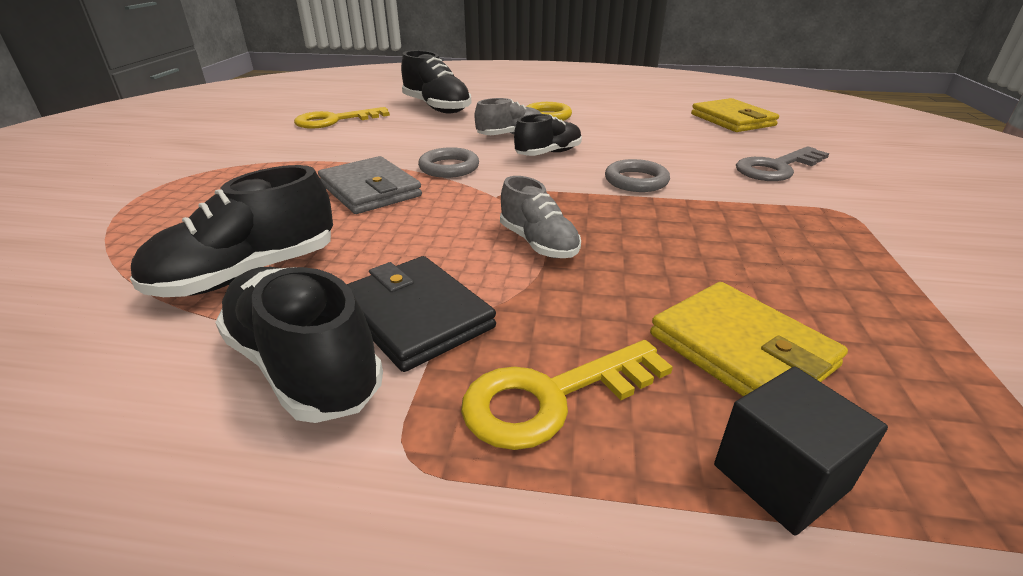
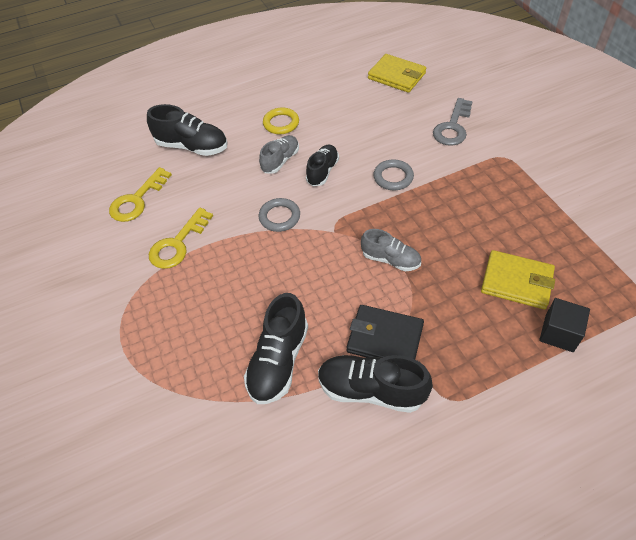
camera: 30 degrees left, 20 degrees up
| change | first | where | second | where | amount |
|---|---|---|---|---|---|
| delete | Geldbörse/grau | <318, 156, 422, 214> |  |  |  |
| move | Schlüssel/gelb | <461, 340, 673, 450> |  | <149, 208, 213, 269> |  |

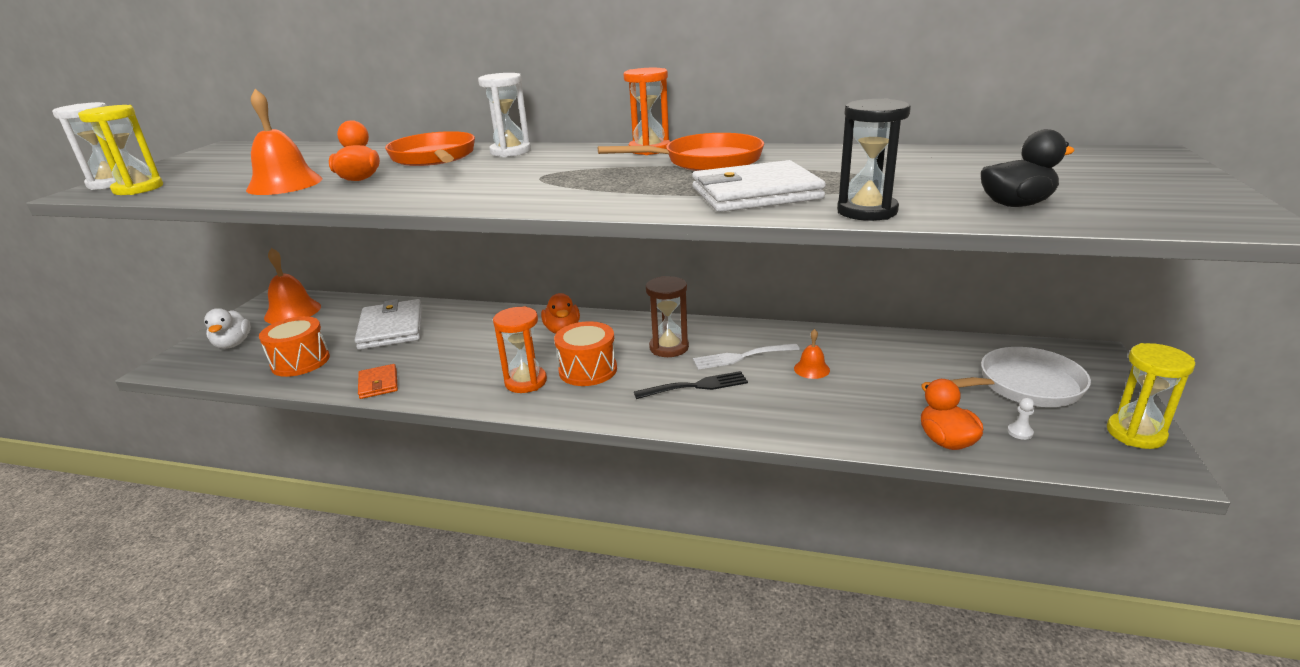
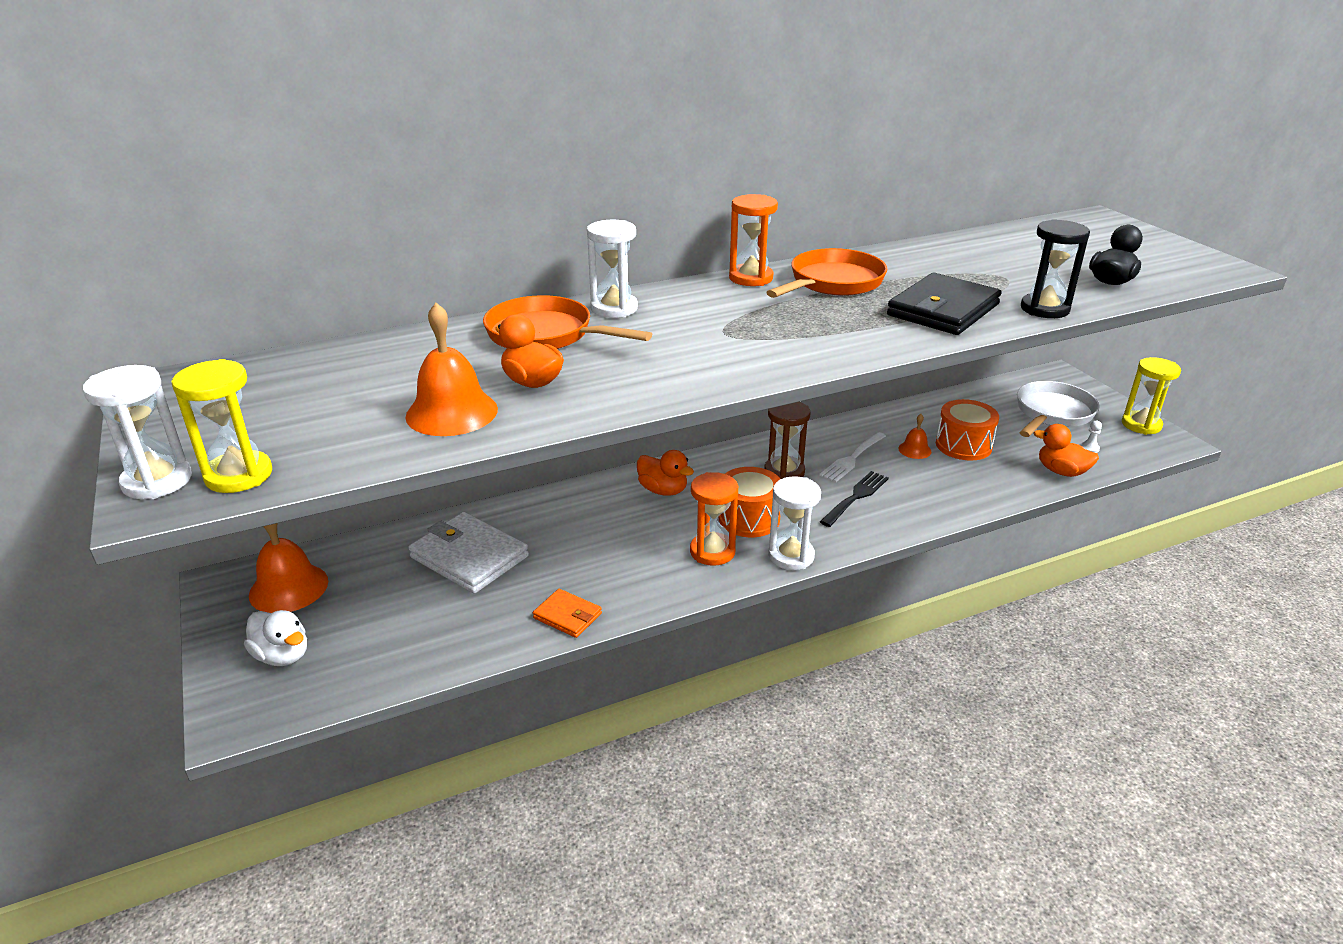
camera: 40 degrees left, 5 degrees up
| change | first | where | second | where | amount |
|---|---|---|---|---|---|
| insert |  |  | Sanduhr/weiß | <768, 476, 821, 570> |  |
| move | Trommel/orange | <259, 316, 330, 377> |  | <936, 399, 999, 461> |  |
| recolor | Geldbörse/weiß | <692, 160, 826, 212> | Geldbörse/schwarz | <887, 273, 1002, 335> |  |

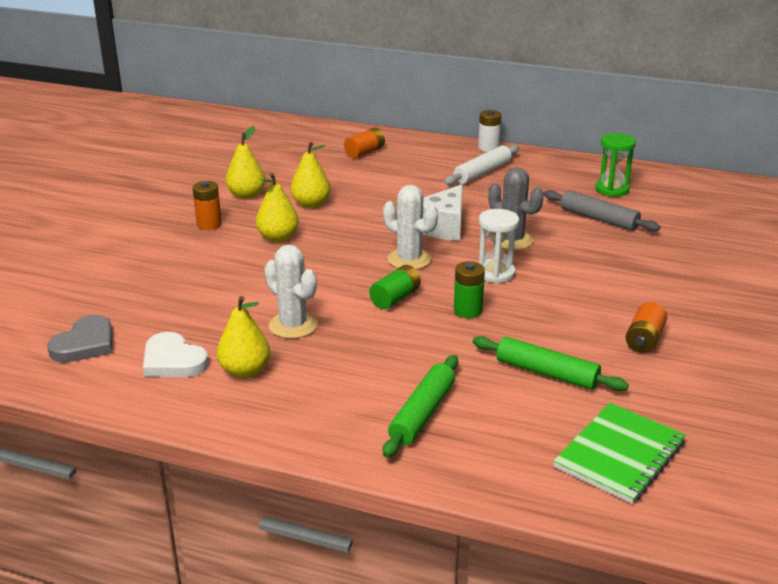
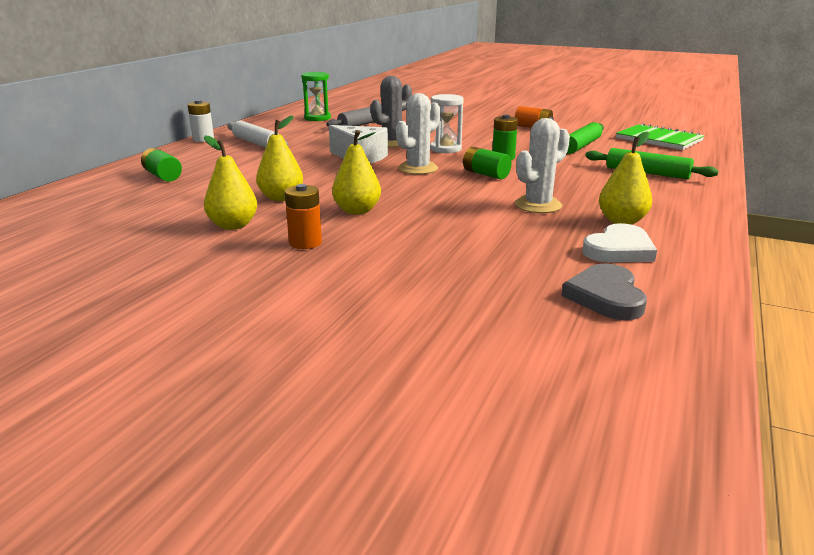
camera: 85 degrees left, 5 degrees down
| change | first | where | second | where | amount |
|---|---|---|---|---|---|
| recolor | Batterie/orange | <344, 128, 385, 158> | Batterie/grün | <141, 148, 182, 182> |  |
| rotate | Herz/grau | <47, 315, 112, 363> |  | <561, 264, 647, 320> | 120 degrees counterclockwise |

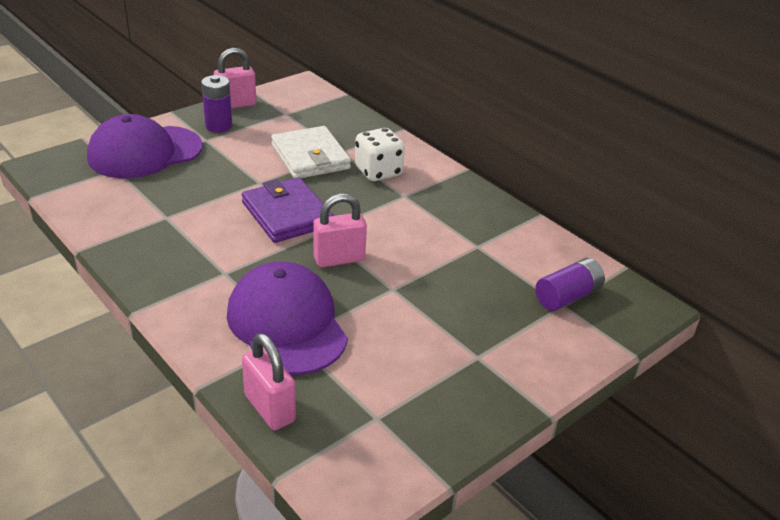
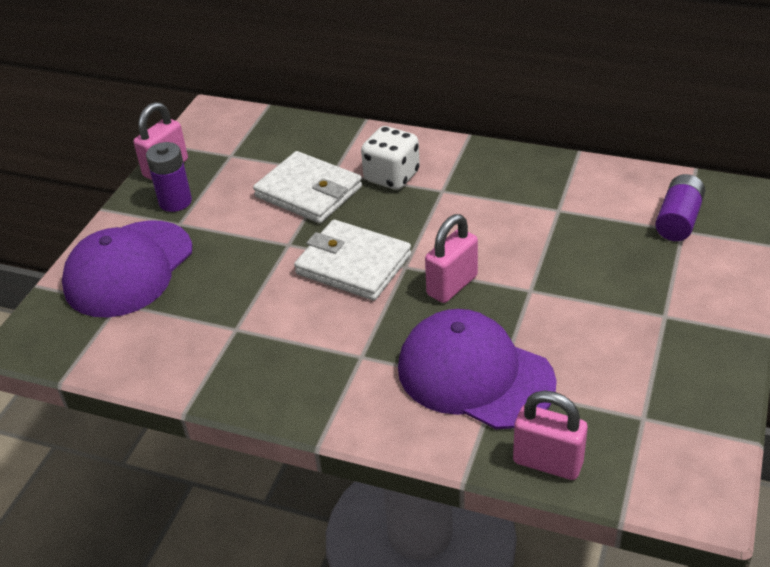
camera: 25 degrees left, 5 degrees up
| change | first | where | second | where | amount |
|---|---|---|---|---|---|
| recolor | Geldbörse/lila | <242, 177, 334, 243> | Geldbörse/weiß | <294, 220, 411, 300> |  |

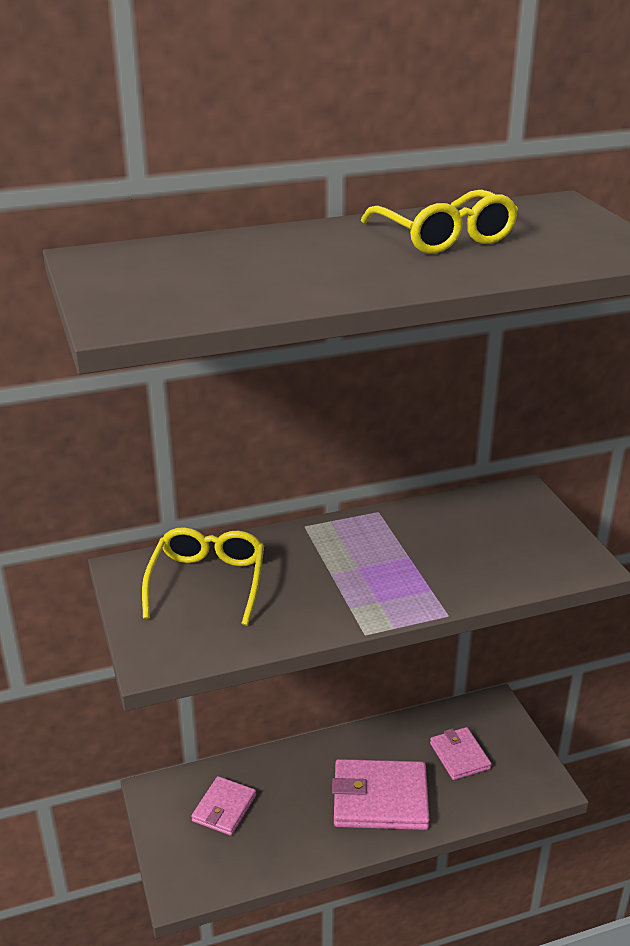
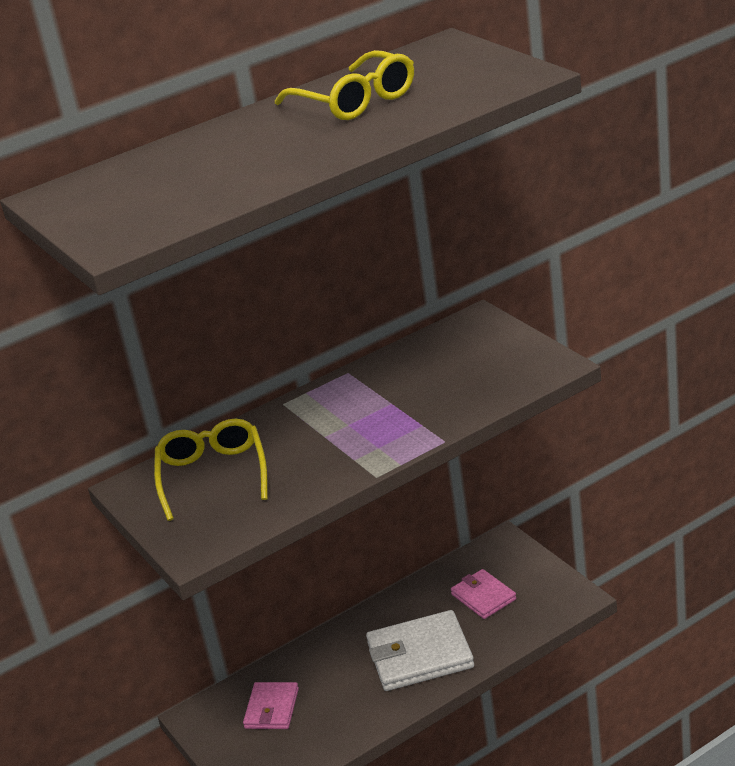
camera: 10 degrees left, 0 degrees up
| change | first | where | second | where | amount |
|---|---|---|---|---|---|
| recolor | Geldbörse/rosa | <332, 759, 429, 830> | Geldbörse/weiß | <366, 610, 474, 691> |  |

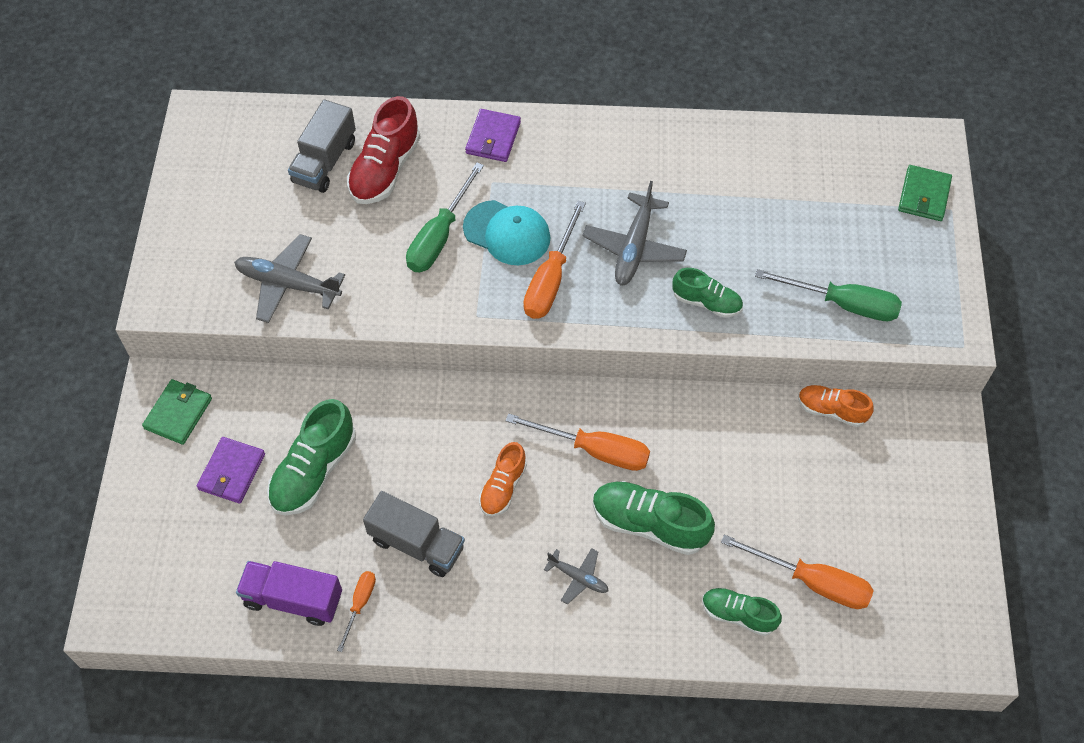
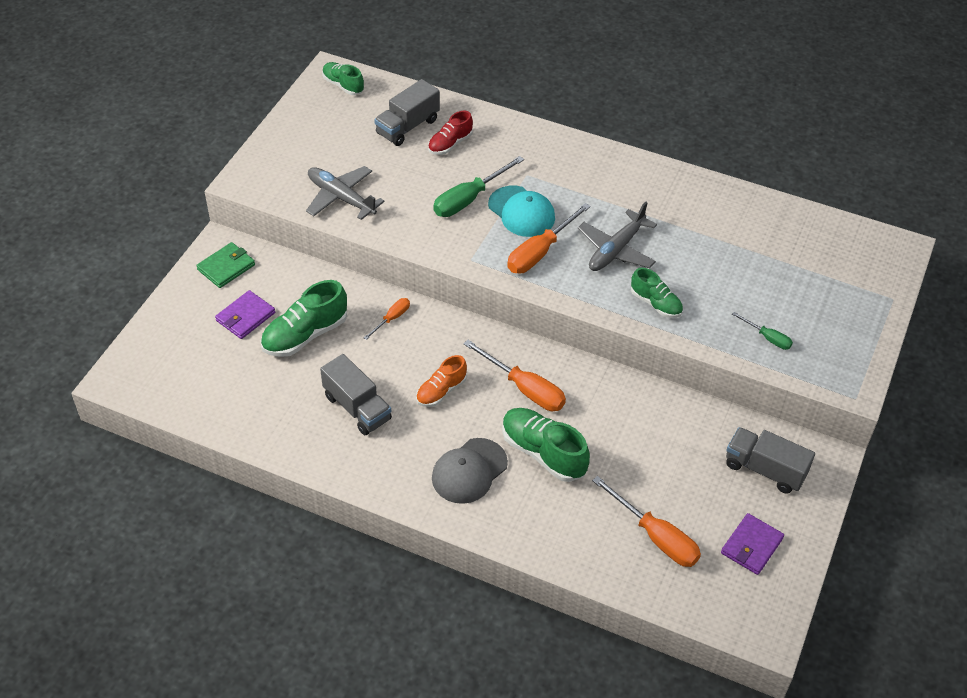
camera: 20 degrees right, 10 degrees down
| change | first | where | second | where | amount |
|---|---|---|---|---|---|
| delete | Lastwagen/lila | <236, 561, 342, 626> |  |  |  |
| delete | Schuh/orange | <798, 385, 874, 427> |  |  |  |
| delete | Geldbörse/grün | <898, 165, 952, 221> |  |  |  |
| insert |  |  | Lastwagen/grau | <726, 427, 815, 494> |  |
| move | Schraubenzieher/orange | <337, 571, 376, 652> |  | <364, 298, 410, 340> |  |
| move | Geldbörse/lila | <465, 109, 521, 162> |  | <721, 513, 784, 575> |  |
| move | Schuh/grün | <702, 587, 782, 636> |  | <322, 62, 364, 95> |  |
| replace | Flugzeug/grau | <544, 548, 608, 604> | Kappe/grau | <432, 438, 508, 504> |  |
| resize | Schuh/rot | <347, 96, 421, 204> |  | <428, 110, 473, 155> | x0.62 |
| resize | Schraubenzieher/grün | <755, 269, 902, 321> |  | <732, 312, 793, 350> | x0.54 |

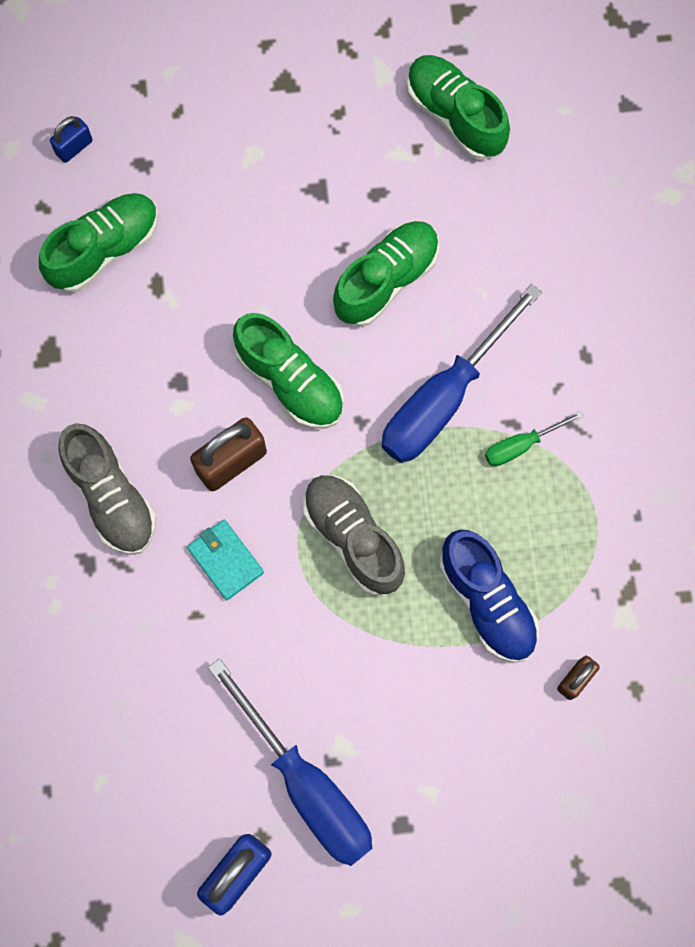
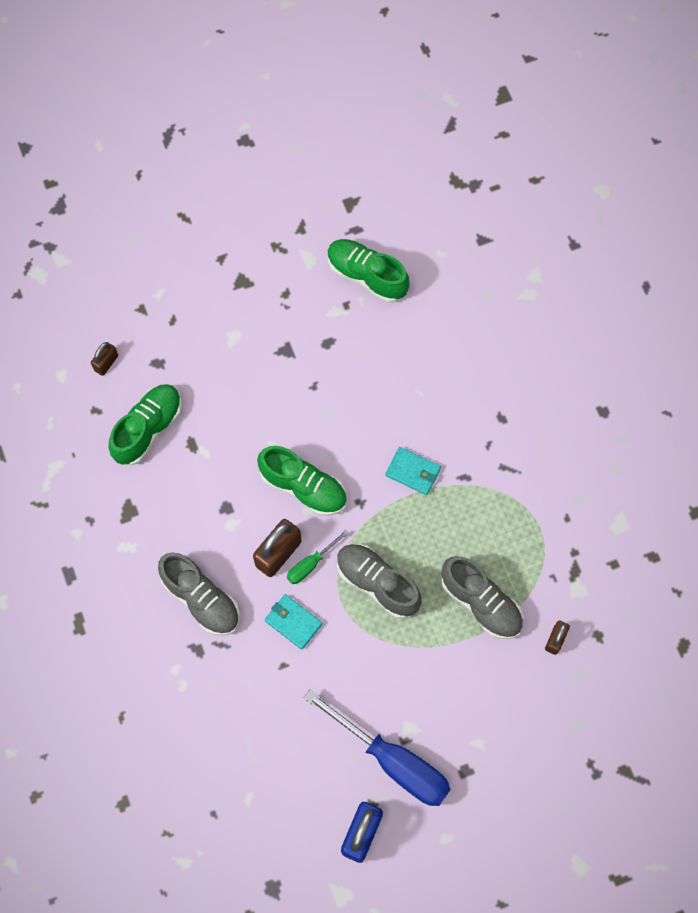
camera: 15 degrees left, 5 degrees down
| change | first | where | second | where | amount |
|---|---|---|---|---|---|
| delete | Schuh/grün | <333, 221, 439, 327> |  |  |  |
| move | Schraubenzieher/grün | <485, 411, 584, 466> |  | <287, 530, 349, 584> |  |
| replace | Schraubenzieher/blau | <382, 284, 542, 463> | Geldbörse/türkis | <385, 447, 441, 495> |  |
| recolor | Vorhängeschloss/blau | <50, 116, 93, 163> | Vorhängeschloss/braun | <91, 342, 118, 376> |  |
| recolor | Schuh/blau | <439, 529, 539, 663> | Schuh/grau | <441, 556, 523, 639> |  |

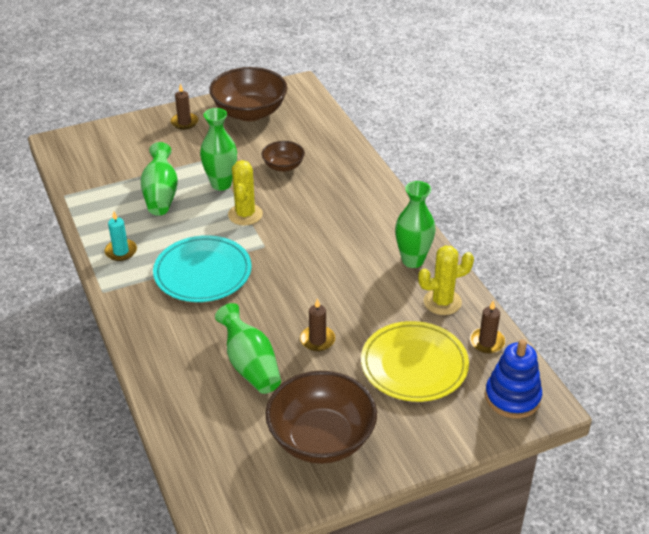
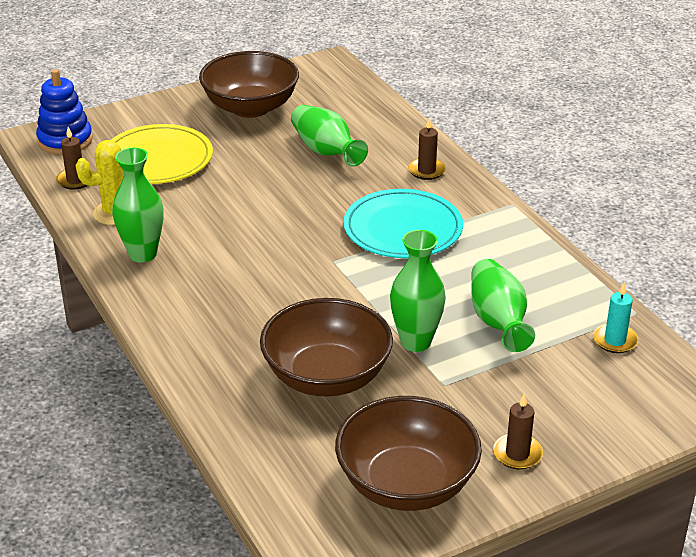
camera: 175 degrees right, 5 degrees down
| change | first | where | second | where | amount |
|---|---|---|---|---|---|
| delete | Kaktus/gelb | <228, 160, 263, 226> |  |  |  |
| move | Kerze/türkis | <104, 212, 137, 261> |  | <593, 282, 638, 353> |  |
| move | Kerze/braun | <300, 299, 335, 351> |  | <408, 118, 446, 180> |  |
| resize | Schüssel/braun | <262, 141, 305, 172> |  | <260, 298, 393, 396> | x1.91 |

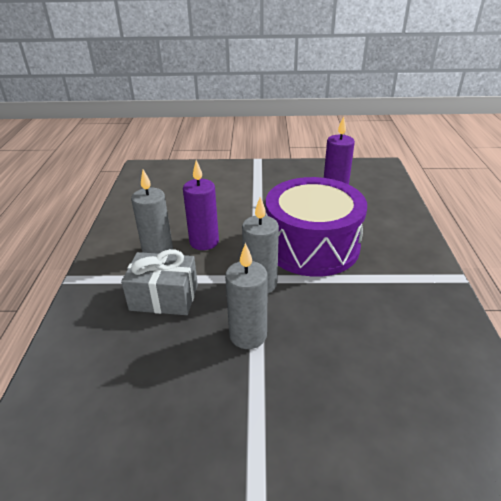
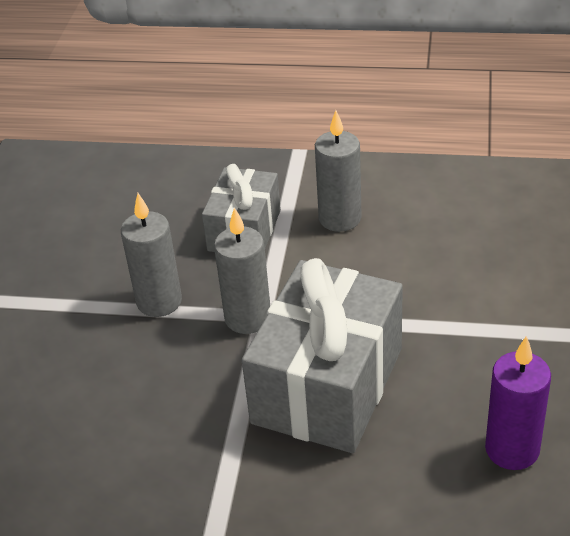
camera: 100 degrees right, 5 degrees up
| change | first | where | second | where | amount |
|---|---|---|---|---|---|
| delete | Kerze/lila | <183, 160, 219, 250> |  |  |  |
| replace | Trommel/lila | <266, 177, 367, 277> | Geschenk/grau | <242, 258, 403, 453> |  |

